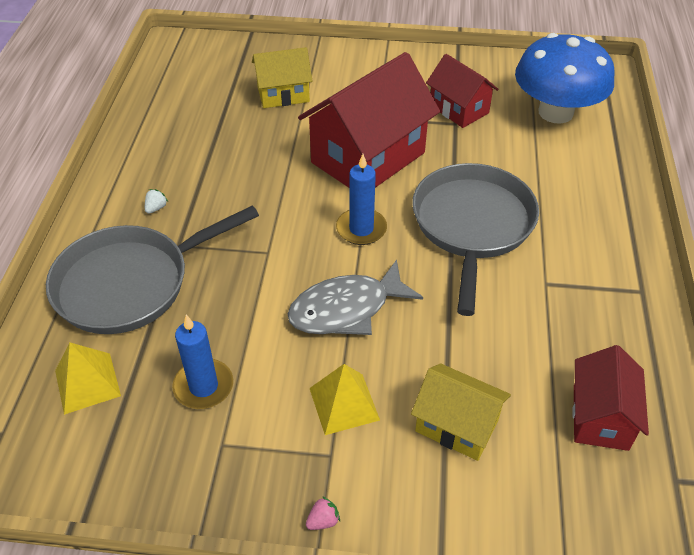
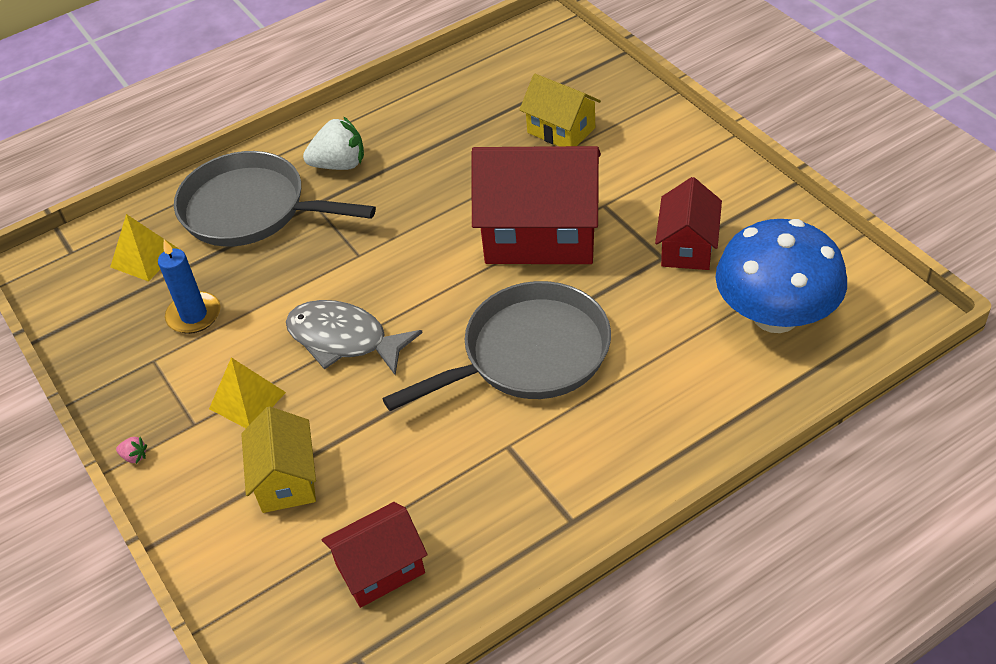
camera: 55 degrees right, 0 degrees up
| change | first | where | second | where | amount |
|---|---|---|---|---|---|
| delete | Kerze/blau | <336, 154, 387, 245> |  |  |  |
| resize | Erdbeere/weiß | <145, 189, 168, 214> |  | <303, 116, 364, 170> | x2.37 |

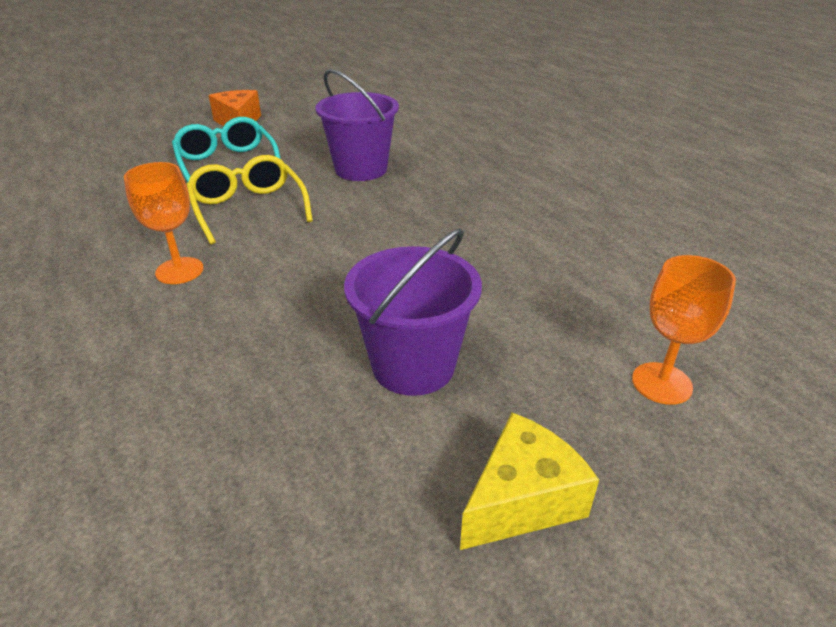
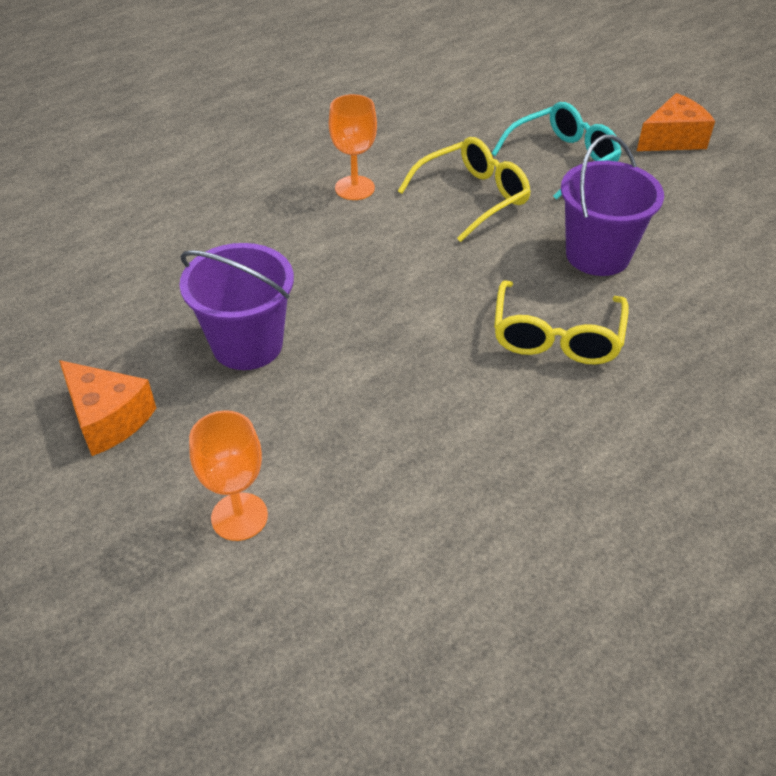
camera: 80 degrees right, 10 degrees up
| change | first | where | second | where | amount |
|---|---|---|---|---|---|
| insert |  |  | Brille/gelb | <494, 280, 629, 365> |  |
| recolor | Käse/gelb | <460, 412, 599, 550> | Käse/orange | <59, 360, 156, 456> |  |

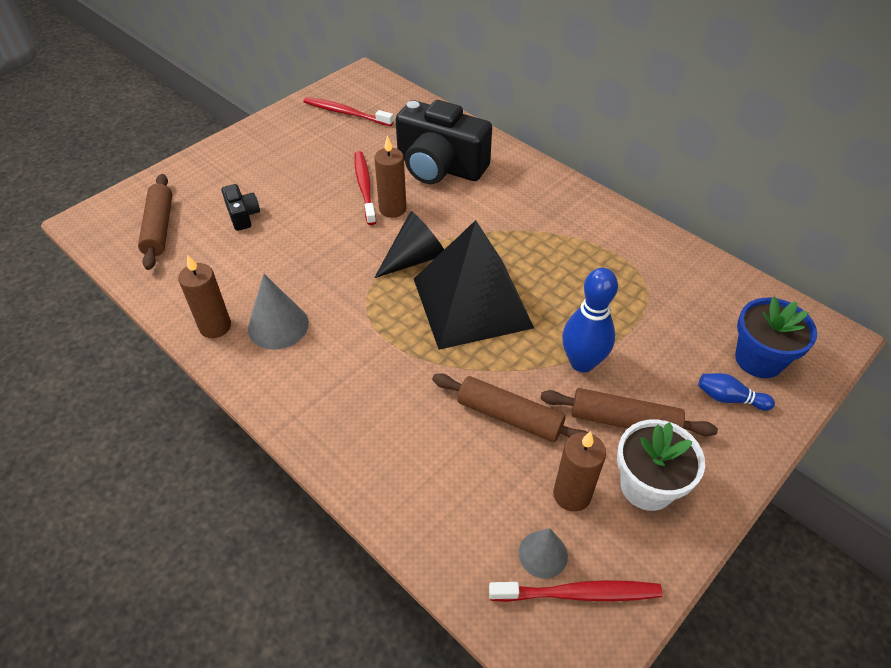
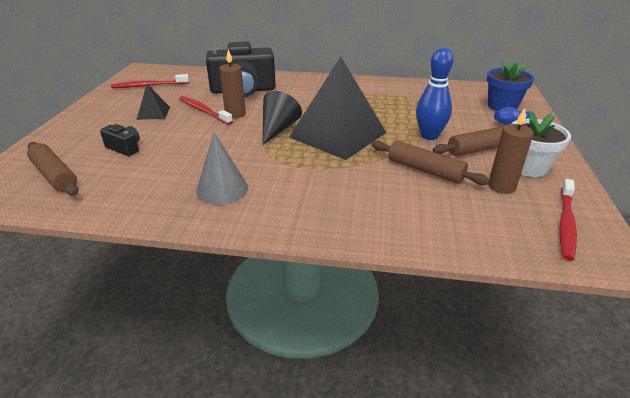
camera: 35 degrees left, 15 degrees down
| change | first | where | second | where | amount |
|---|---|---|---|---|---|
| delete | Kerze/braun | <178, 254, 231, 338> |  |  |  |
| delete | Kegel/grau | <519, 528, 568, 579> |  |  |  |
| insert |  |  | Pyramide/schwarz | <136, 84, 170, 120> |  |
| rotate | Nudelholz/braun | <432, 373, 588, 442> |  | <371, 140, 490, 185> | 45 degrees clockwise |
| rotate | Zahnbürste/rot | <489, 580, 663, 602> |  | <559, 179, 577, 261> | 150 degrees clockwise |

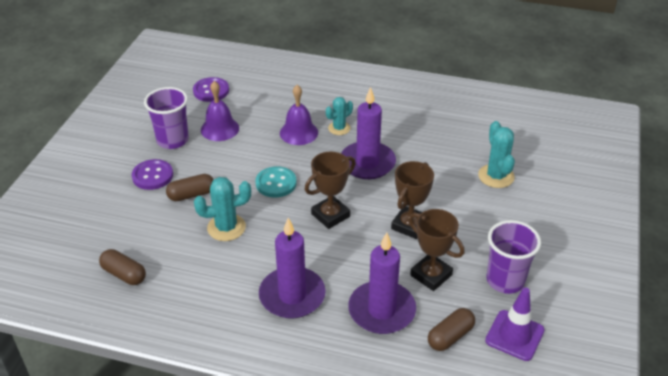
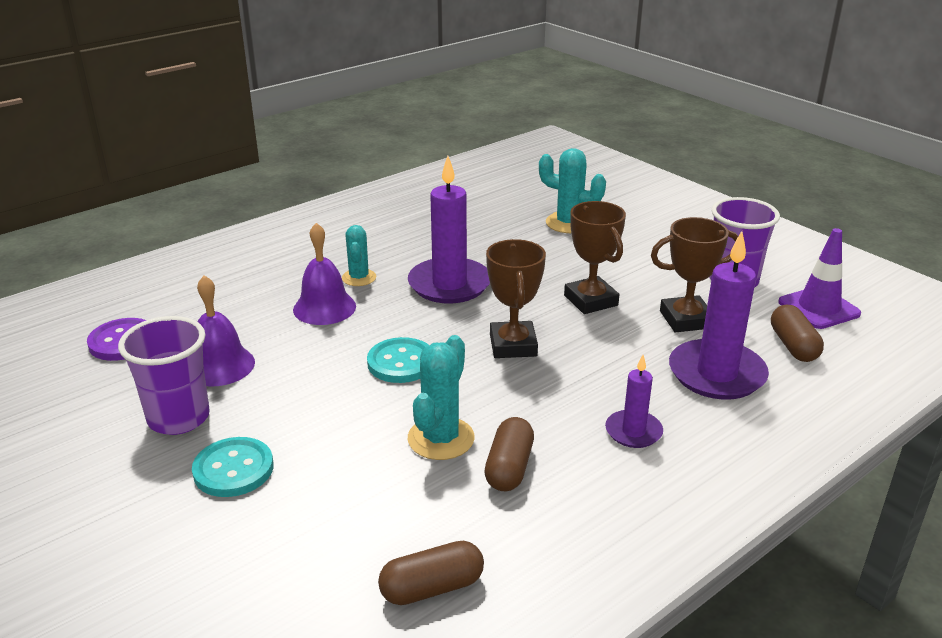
camera: 55 degrees left, 10 degrees down
| change | first | where | second | where | amount |
|---|---|---|---|---|---|
| move | Kapsel/braun | <166, 174, 214, 201> |  | <484, 417, 534, 491> |  |
| recolor | Knopf/lila | <132, 159, 173, 190> | Knopf/türkis | <192, 437, 273, 497> |  |
| resize | Kerze/lila | <259, 218, 326, 319> |  | <605, 355, 663, 448> | x0.54 |

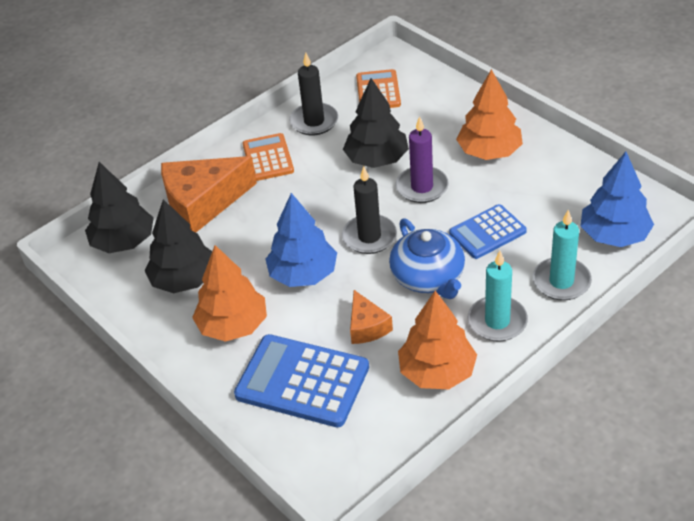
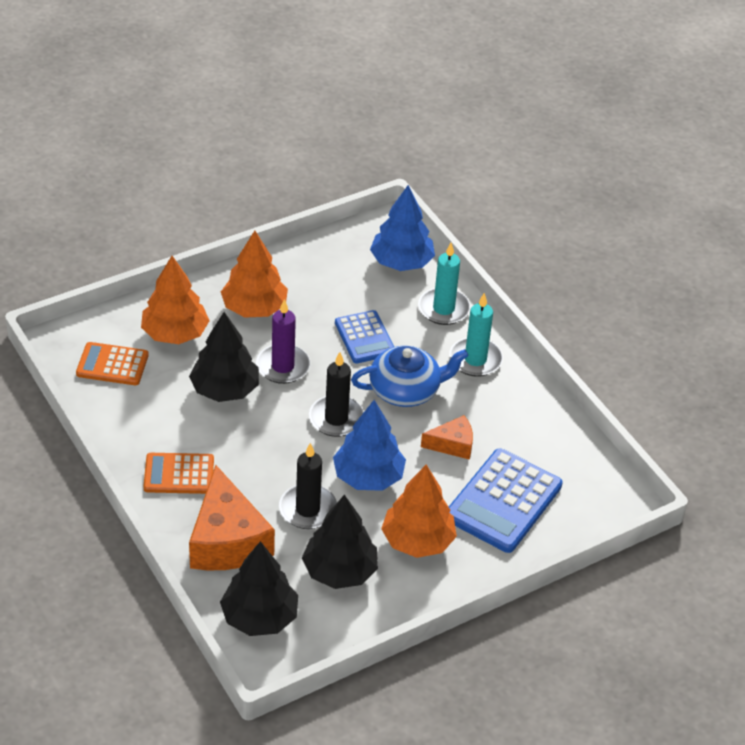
camera: 85 degrees left, 0 degrees up
| change | first | where | second | where | amount |
|---|---|---|---|---|---|
| move | Kerze/schwarz | <289, 53, 338, 135> |  | <279, 443, 337, 529> |  |
| move | Baum/orange | <398, 291, 477, 389> |  | <141, 256, 210, 344> |  |

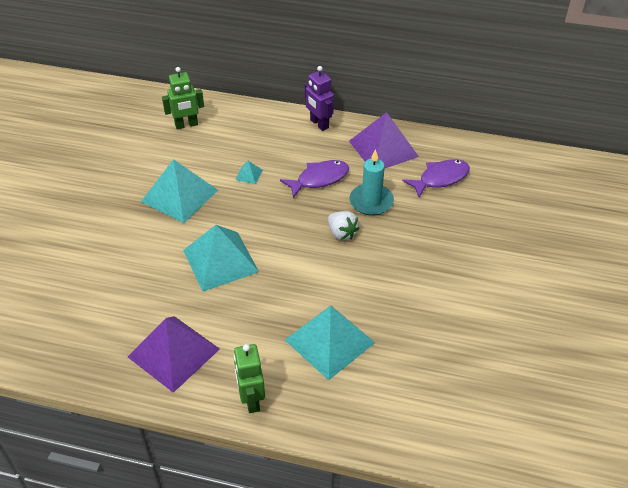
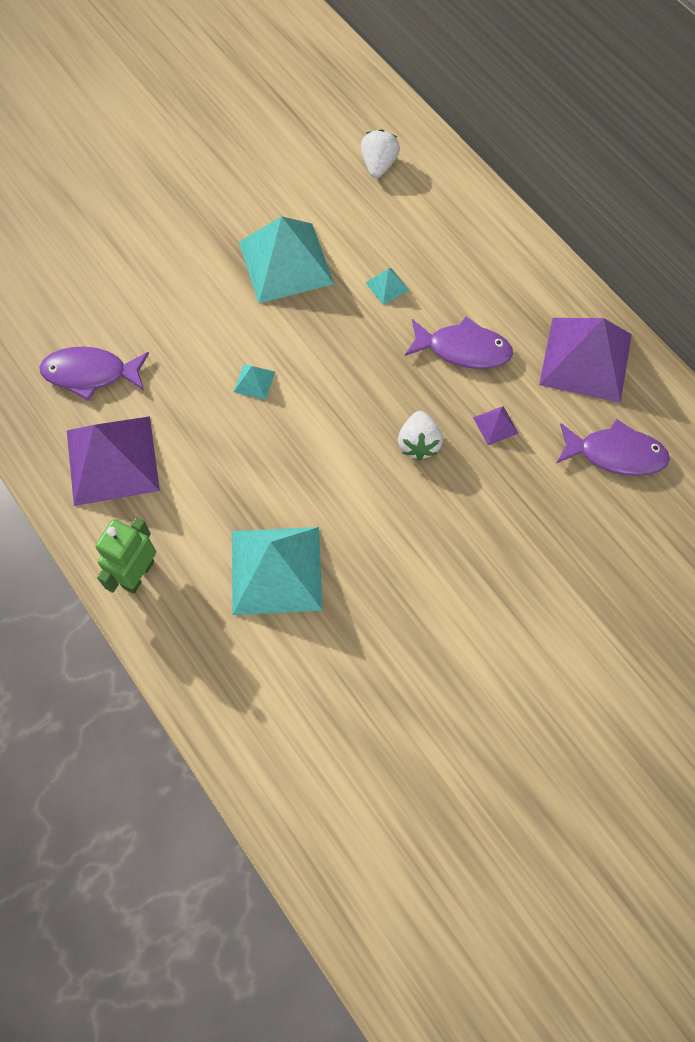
camera: 40 degrees right, 20 degrees up
| change | first | where | second | where | amount |
|---|---|---|---|---|---|
| delete | Roboter/lila | <305, 66, 334, 131> |  |  |  |
| insert |  |  | Fisch/lila | <39, 347, 149, 401> |  |
| replace | Roboter/grün | <162, 67, 204, 129> | Erdbeere/weiß | <361, 129, 400, 178> |  |
| replace | Kerze/türkis | <349, 149, 394, 216> | Pyramide/lila | <473, 406, 519, 445> |  |
| resize | Pyramide/türkis | <183, 225, 259, 291> |  | <234, 364, 275, 400> | x0.41 |

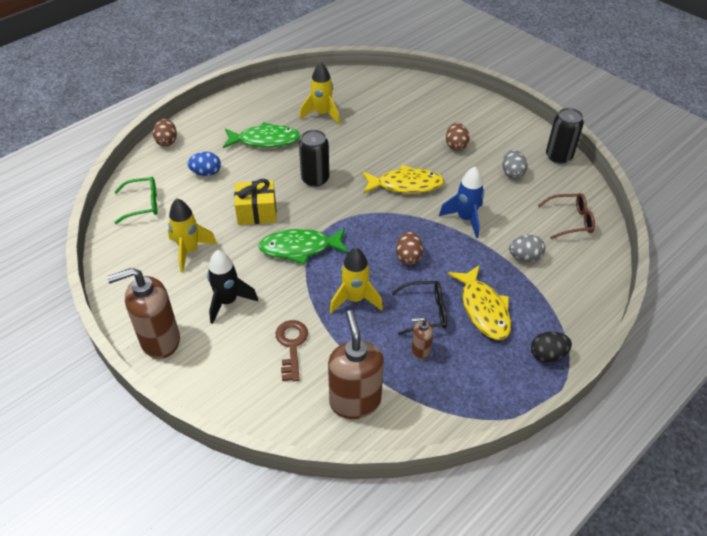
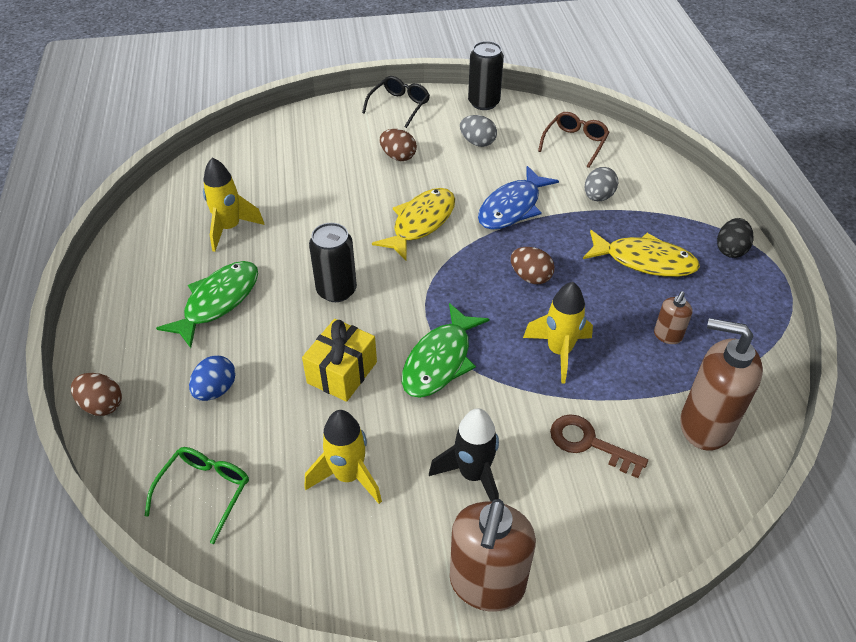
camera: 55 degrees left, 0 degrees up
| change | first | where | second | where | amount |
|---|---|---|---|---|---|
| move | Brille/schwarz | <392, 281, 447, 335> |  | <362, 76, 430, 128> |  |
| replace | Rakete/blau | <439, 167, 484, 238> | Fisch/blau | <478, 166, 559, 230> |  |

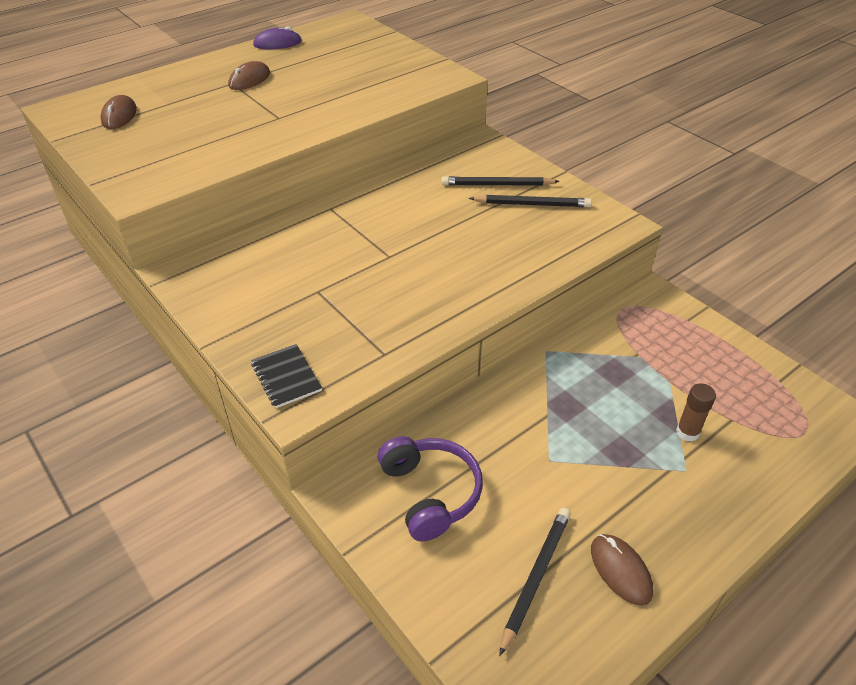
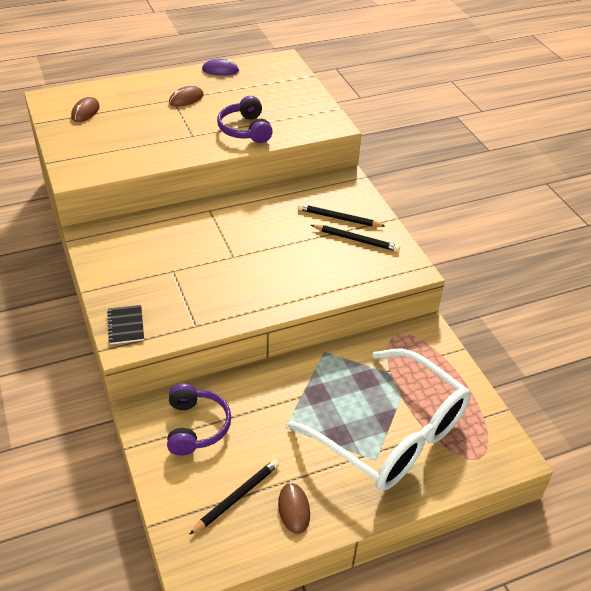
camera: 15 degrees right, 0 degrees up
| change | first | where | second | where | amount |
|---|---|---|---|---|---|
| insert |  |  | Kopfhörer/lila | <217, 96, 273, 143> |  |
| replace | Klebestift/braun | <676, 383, 716, 442> | Brille/weiß | <288, 348, 471, 491> |  |

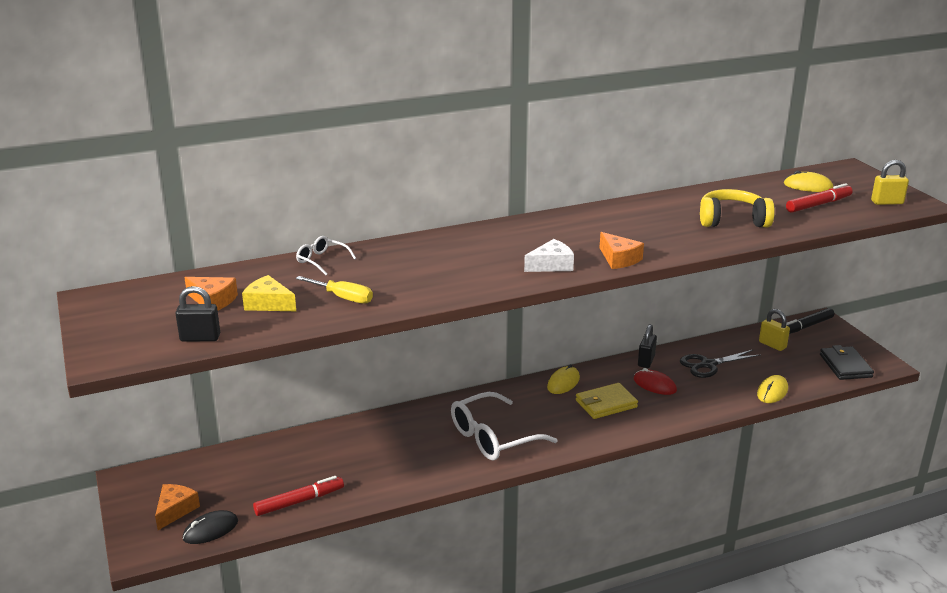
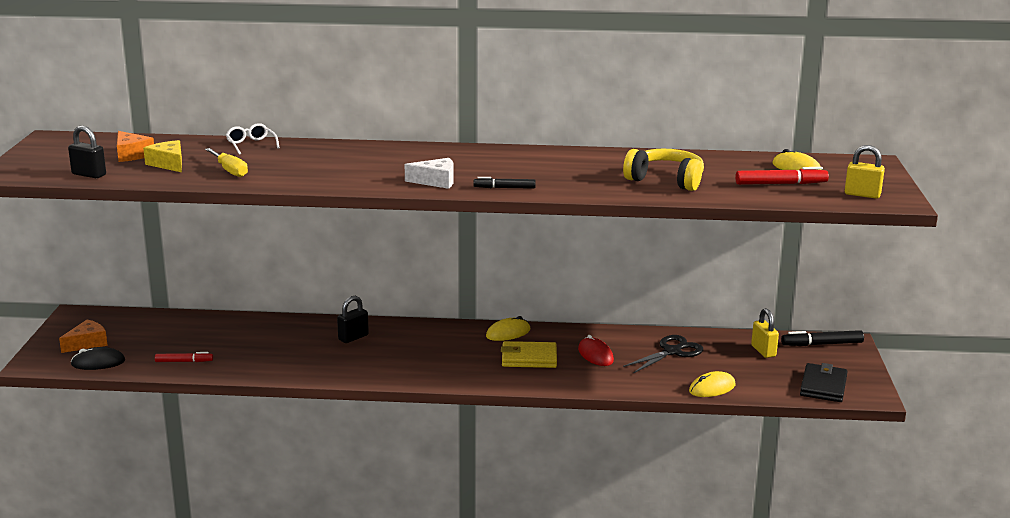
camera: 25 degrees right, 5 degrees down
| change | first | where | second | where | amount |
|---|---|---|---|---|---|
| delete | Brille/weiß | <451, 392, 557, 461> |  |  |  |
| move | Vorhängeschloss/schwarz | <638, 324, 657, 368> |  | <337, 296, 369, 343> |  |
| replace | Käse/orange | <600, 232, 644, 269> | Filzstift/schwarz | <473, 177, 536, 189> |  |
| rotate | Schere/schwarz | <680, 349, 760, 378> |  | <623, 335, 703, 373> | 135 degrees clockwise |
| resize | Filzstift/rot | <253, 476, 344, 516> |  | <155, 352, 213, 362> | x0.66 |

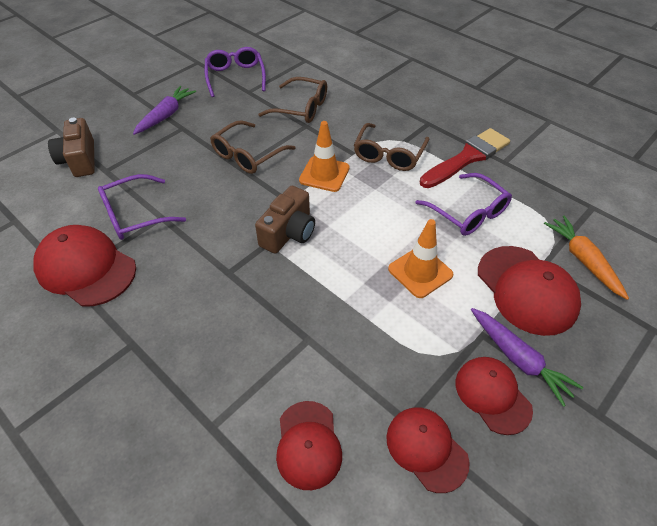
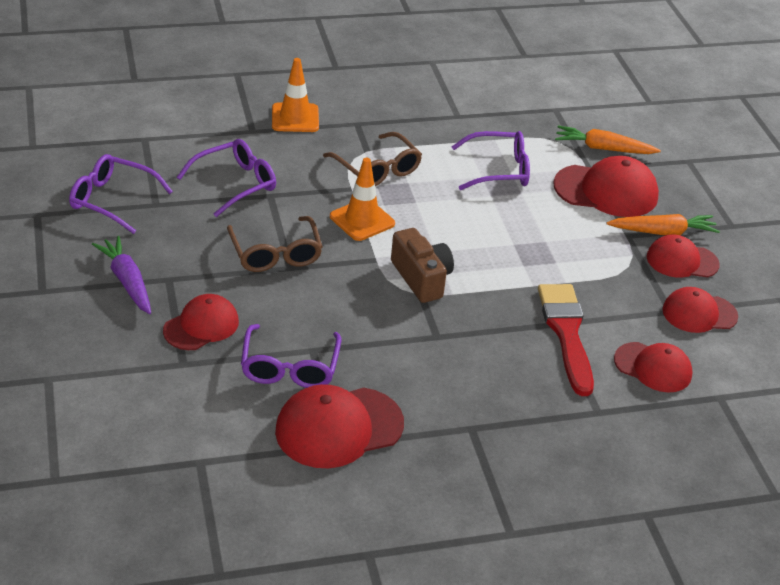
camera: 60 degrees left, 10 degrees down
| change | first | where | second | where | amount |
|---|---|---|---|---|---|
| delete | Kamera/braun | <48, 118, 95, 177> |  |  |  |
| insert |  |  | Kappe/rot | <163, 294, 239, 350> |  |
| move | Leitkegel/orange | <388, 219, 453, 298> |  | <272, 58, 319, 132> |  |
| move | Pinsel/rot | <420, 128, 510, 188> |  | <538, 284, 594, 396> |  |
| recolor | Brille/braun | <258, 77, 327, 123> | Brille/lila | <177, 139, 276, 217> |  |
| recolor | Karotte/lila | <471, 308, 583, 407> | Karotte/orange | <606, 214, 720, 235> |  |

